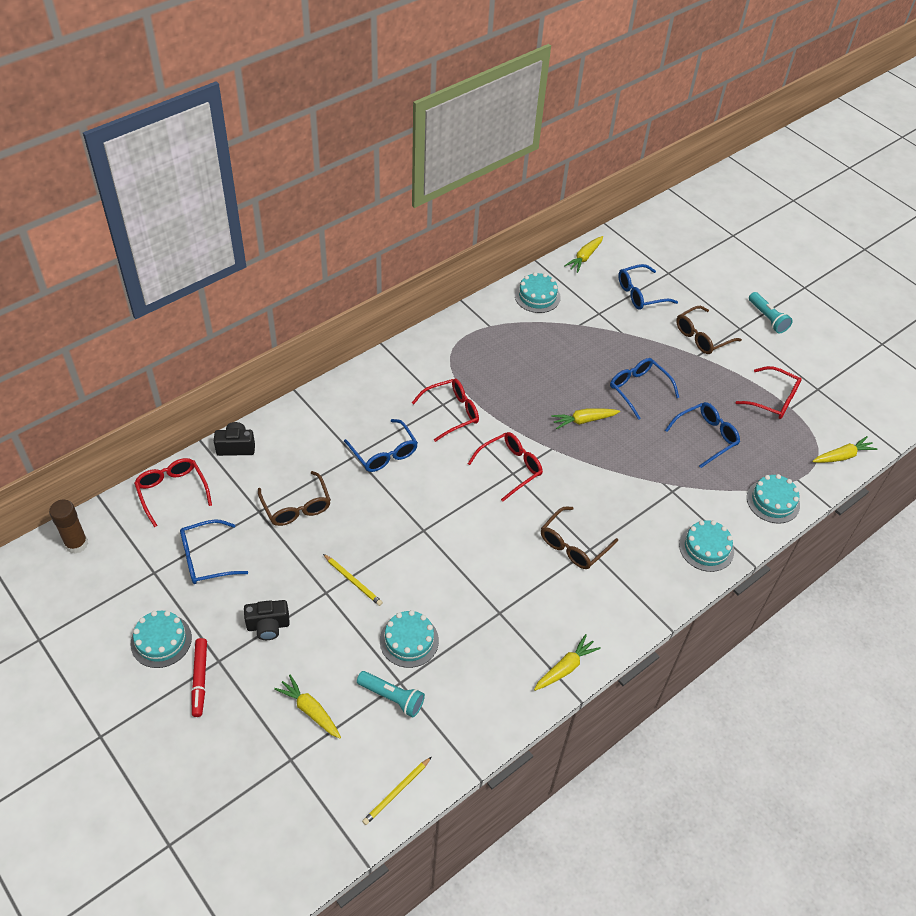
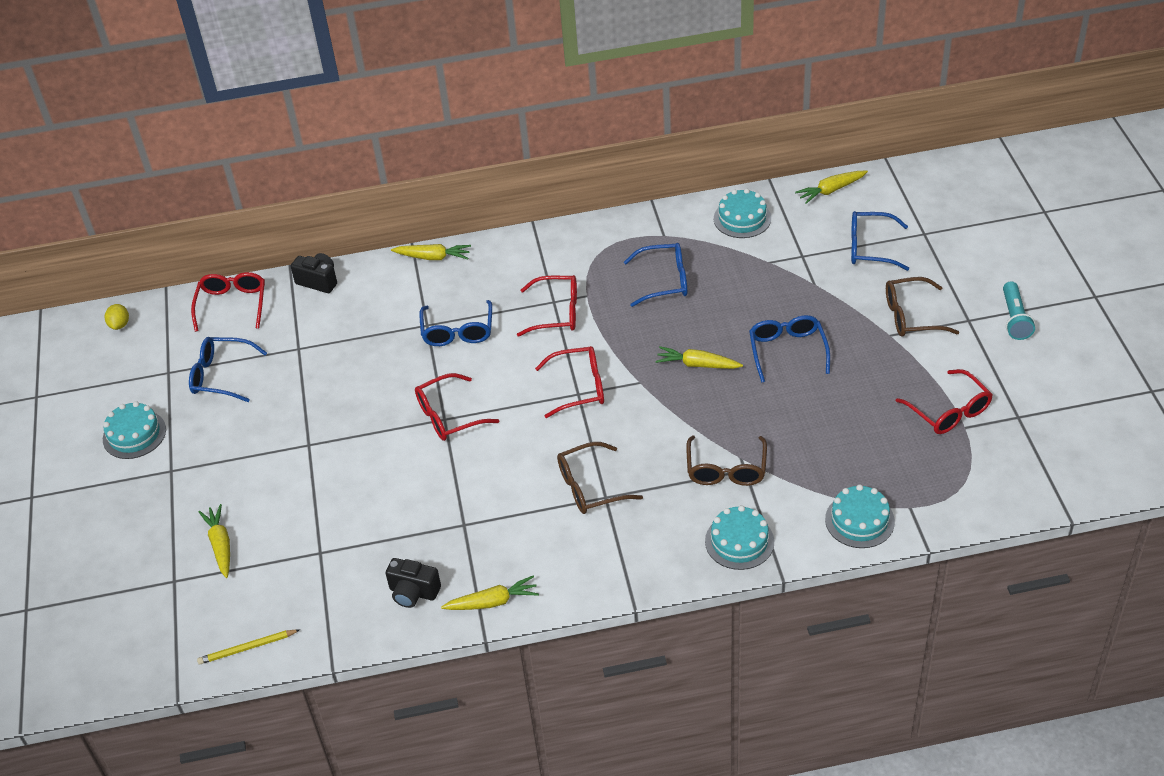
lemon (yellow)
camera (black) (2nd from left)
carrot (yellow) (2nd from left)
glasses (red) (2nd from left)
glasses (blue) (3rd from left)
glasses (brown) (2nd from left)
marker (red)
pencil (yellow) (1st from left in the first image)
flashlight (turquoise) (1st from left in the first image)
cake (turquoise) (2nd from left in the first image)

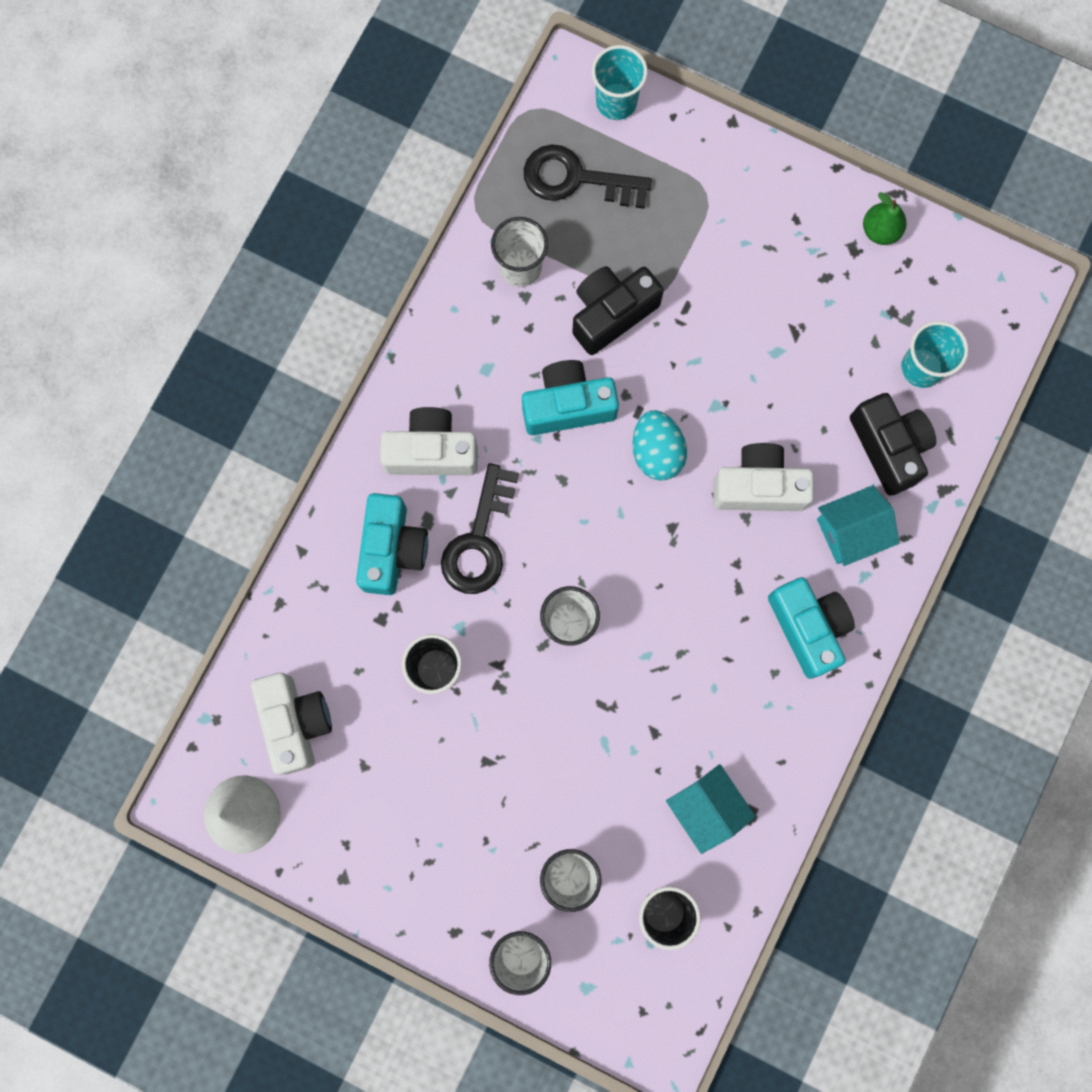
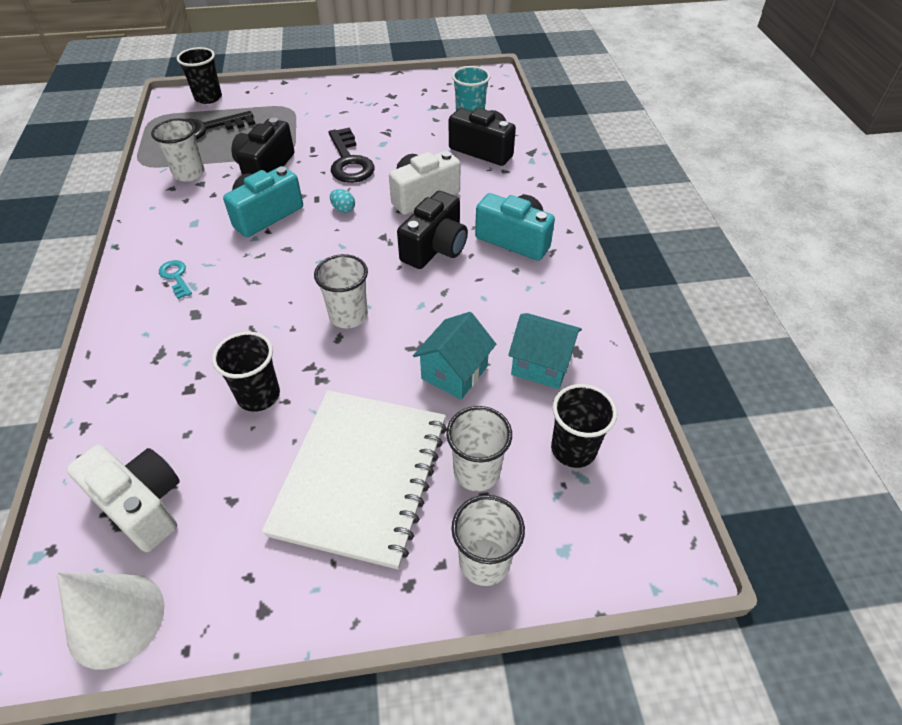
key (turquoise)
cup (black) (1st from left)
notebook (white)
key (black) (2nd from left)
egg (turquoise)
camera (black) (2nd from left)
house (turquoise) (1st from left)
camera (turquoise) (1st from left in the first image)
pear (green)

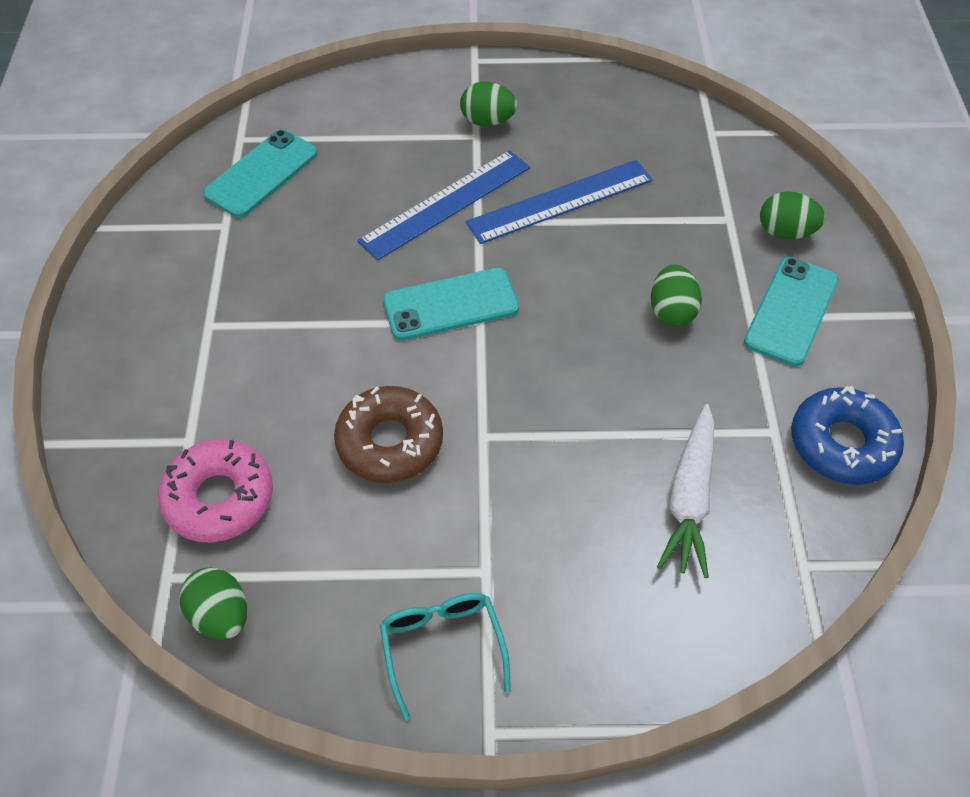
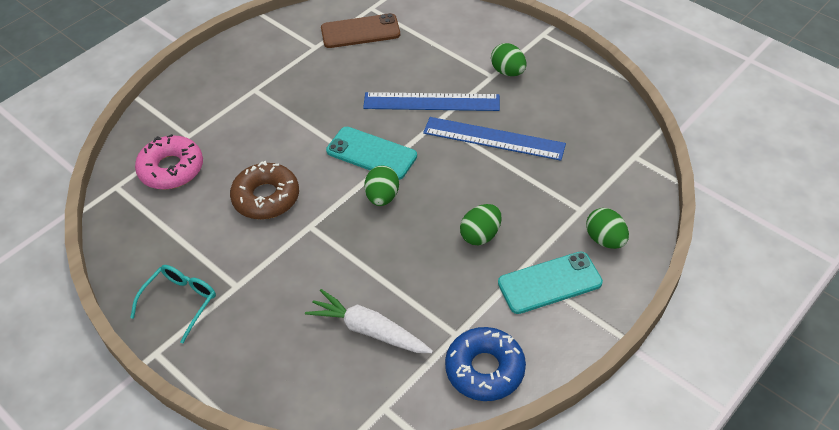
carrot (white)
phone (brown)
egg (green) (1st from left)

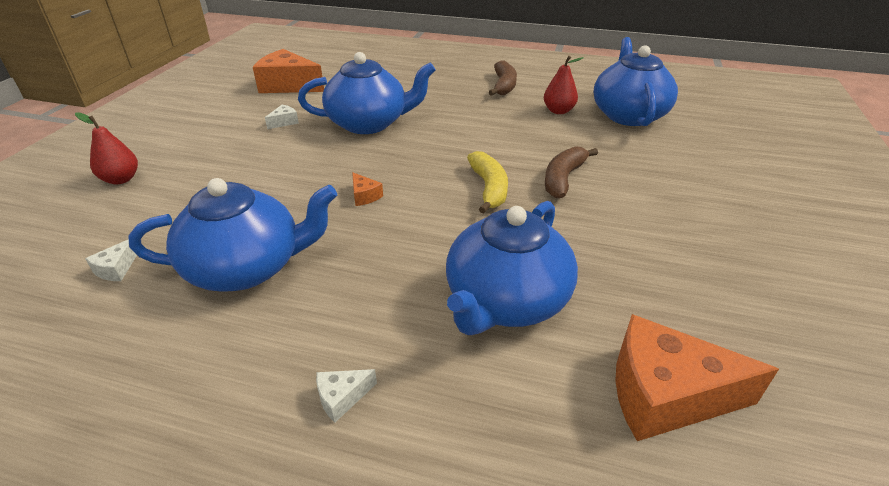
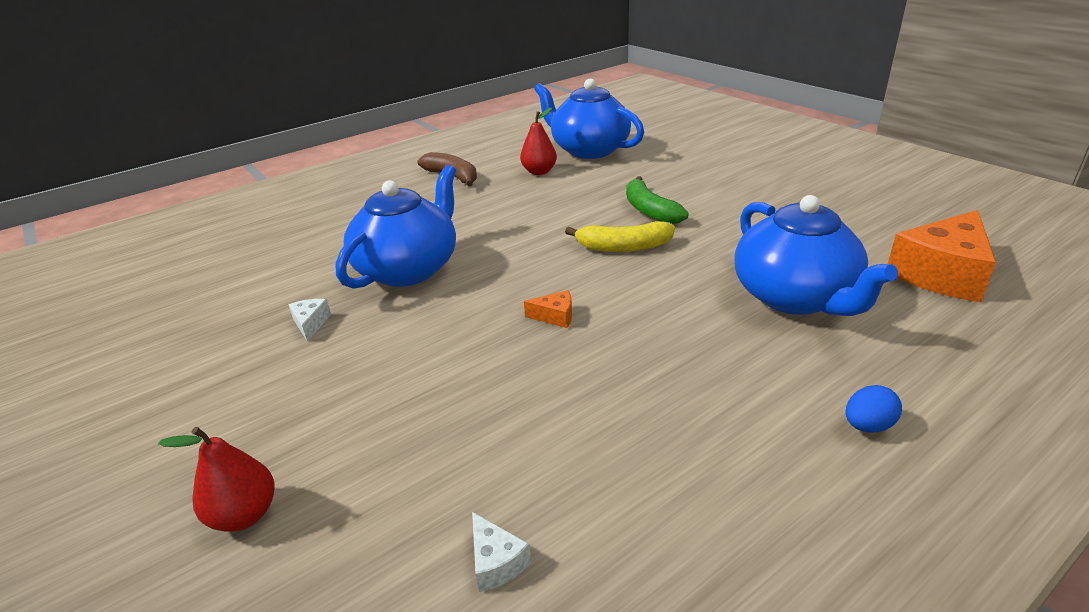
banana (yellow)
banana (green)
egg (blue)
teapot (blue) (1st from left in the first image)
cheese (orange) (1st from left in the first image)

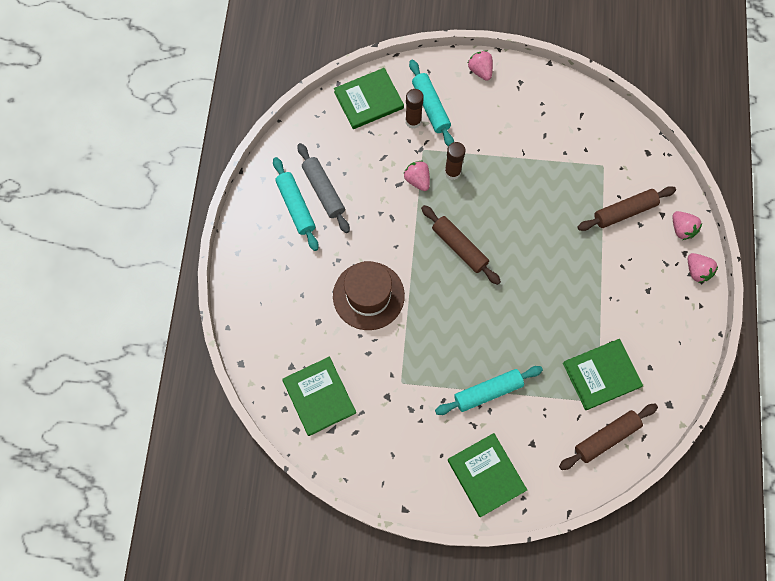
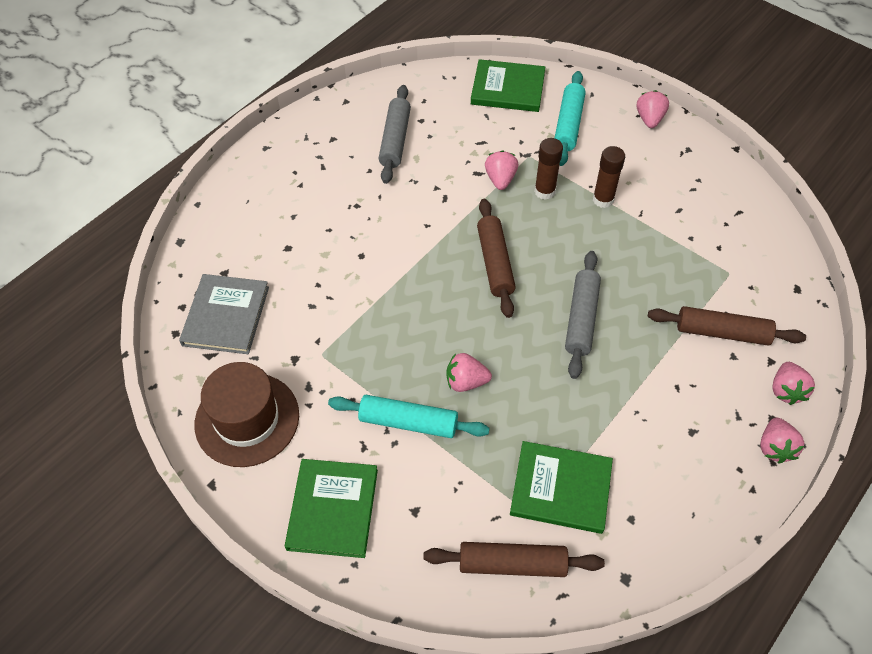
book (grey)
hat (brown)
strawberry (pink) (1st from left)
rolling pin (grey) (2nd from left)
glue stick (brown) (2nd from left)
rolling pin (turquoise) (1st from left in the first image)

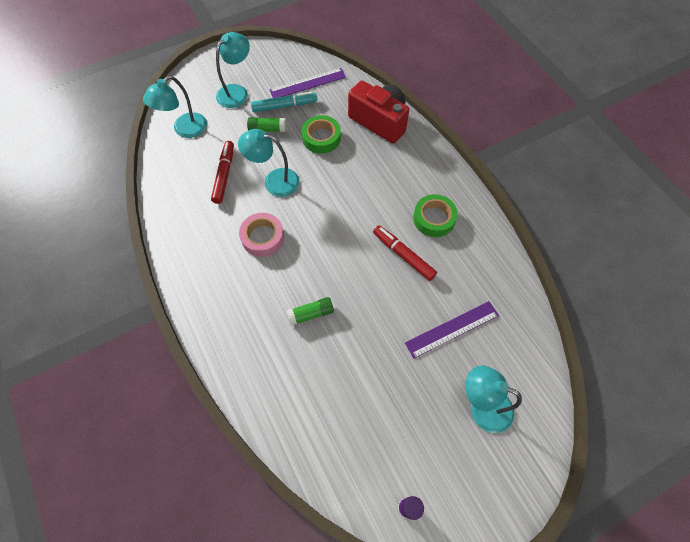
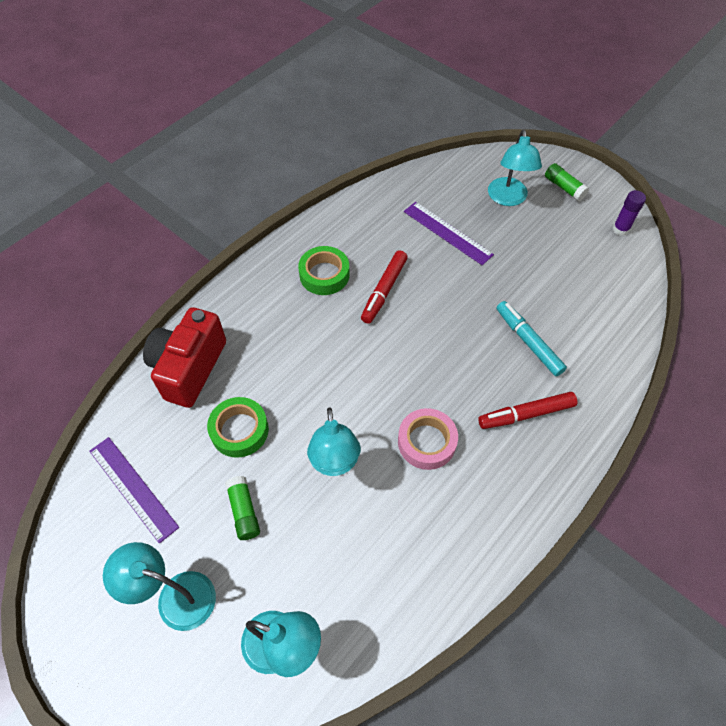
marker (red) (2nd from left)
marker (turquoise)
glue stick (green) (2nd from left)

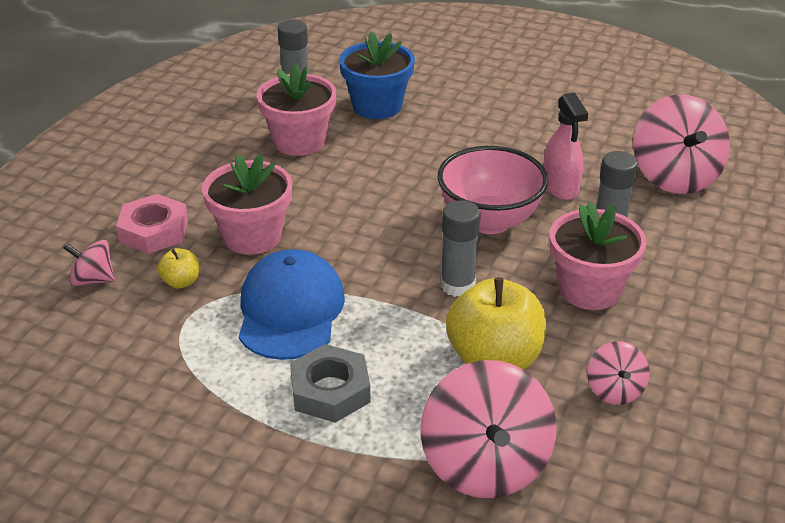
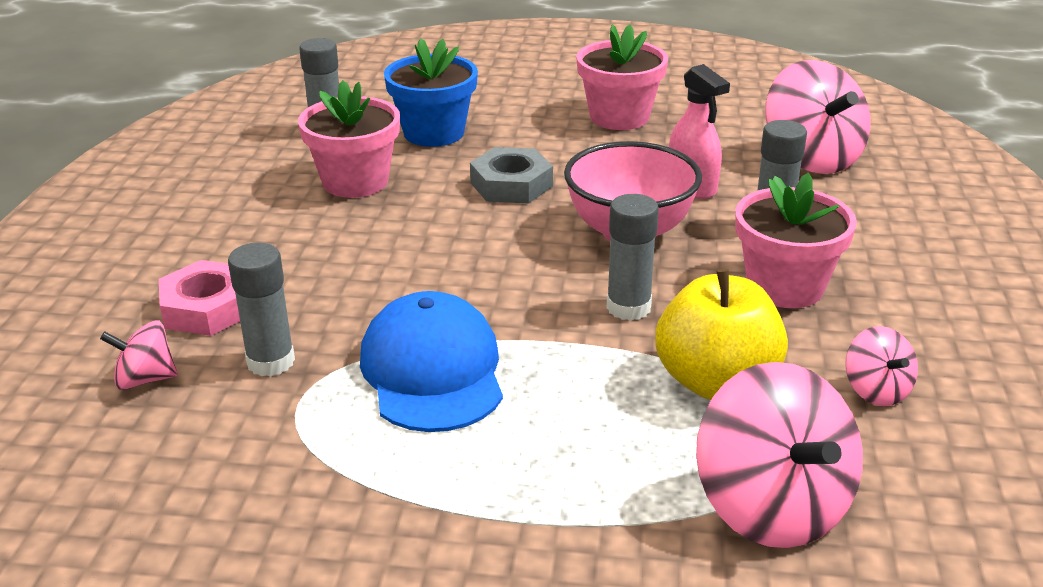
glue stick (grey) (1st from left)
nut (grey)
flower pot (pink) (2nd from left)

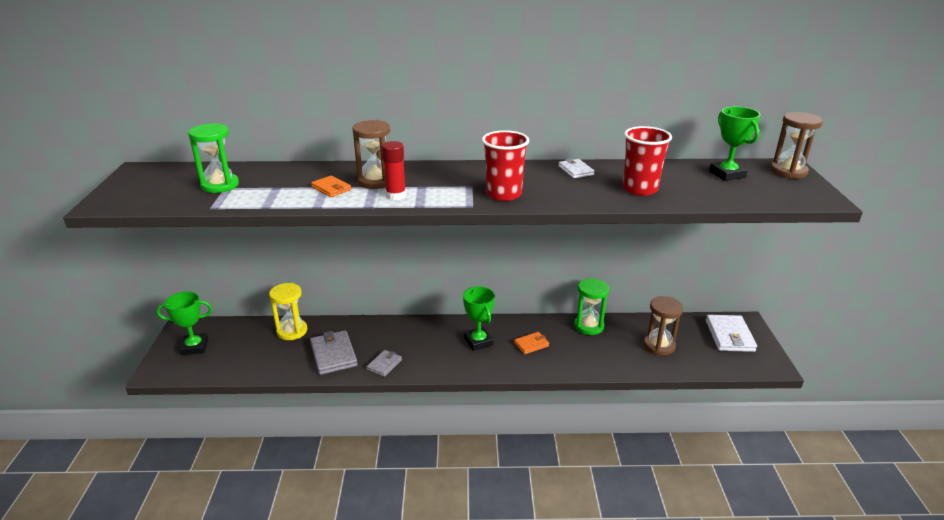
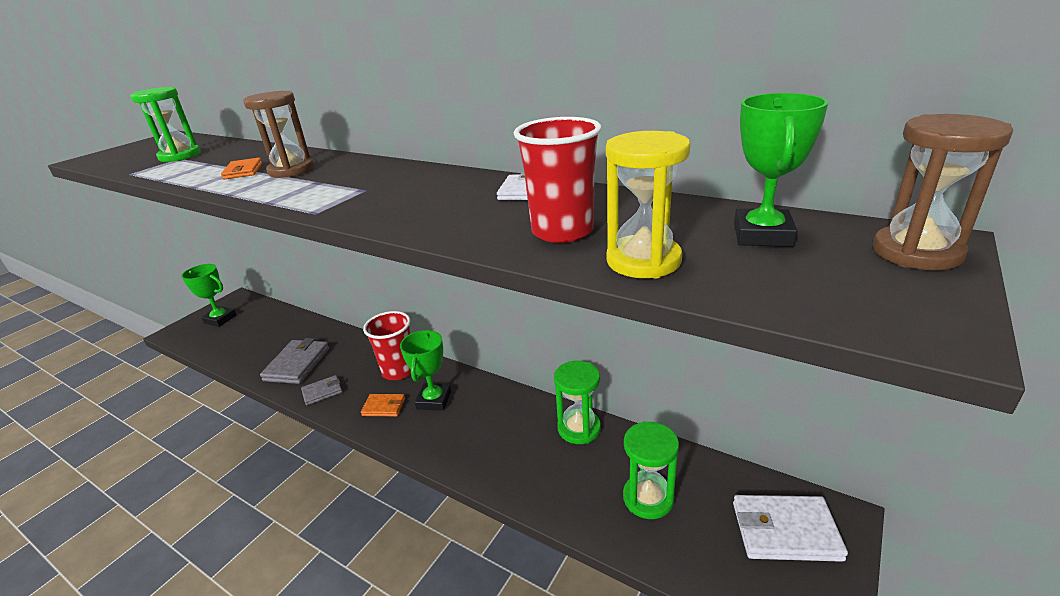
wallet (orange) (2nd from left)
cup (red) (1st from left)
hourglass (yellow)
hourglass (green) (3rd from left)
wallet (white) (2nd from left)
glue stick (red)

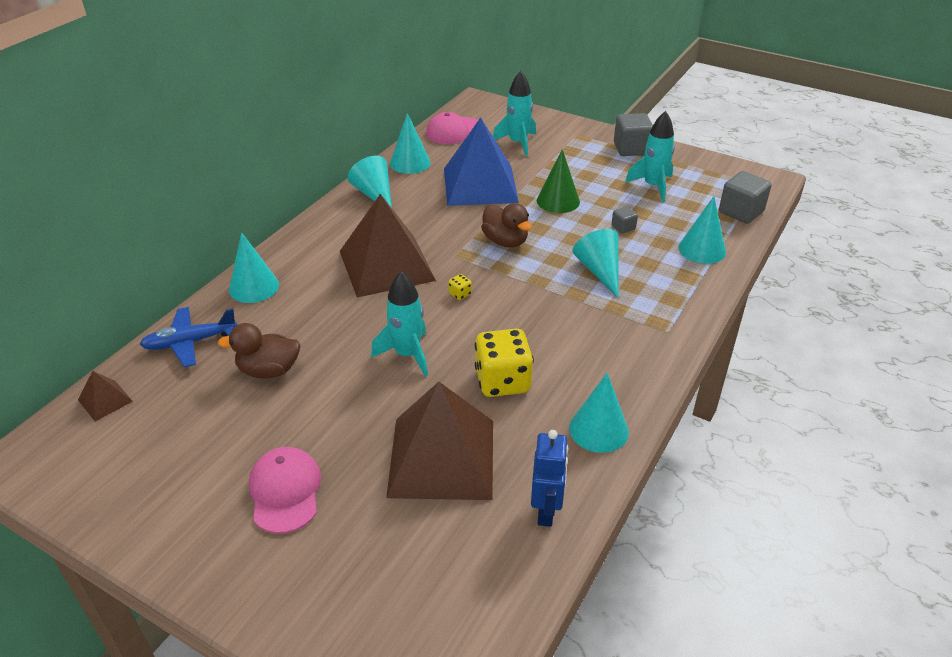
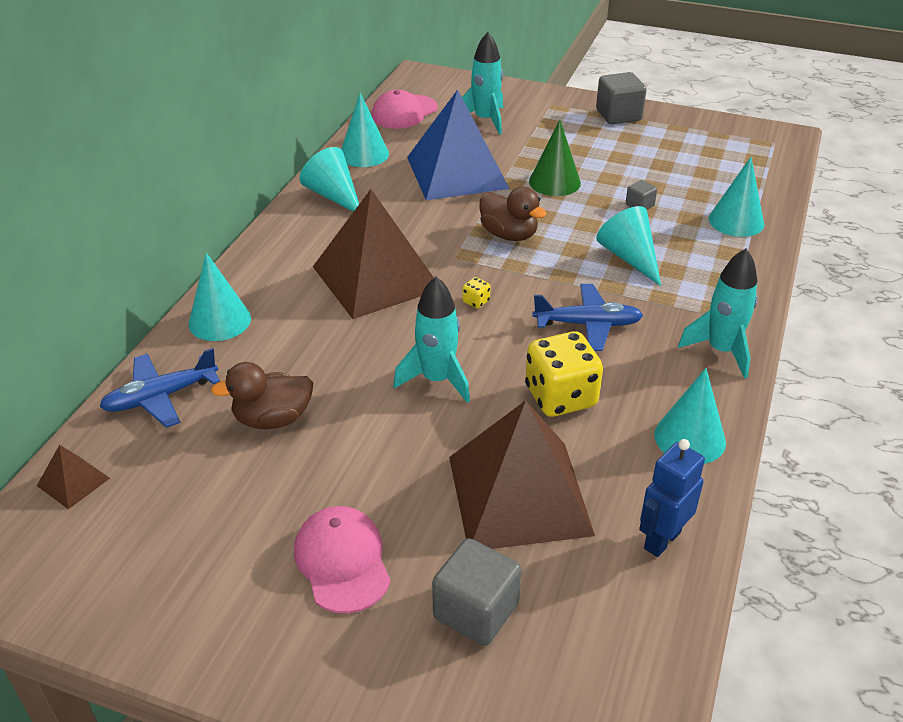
cube (grey) (1st from left)
plane (blue) (2nd from left)
robot (blue)
rocket (turquoise) (3rd from left)

